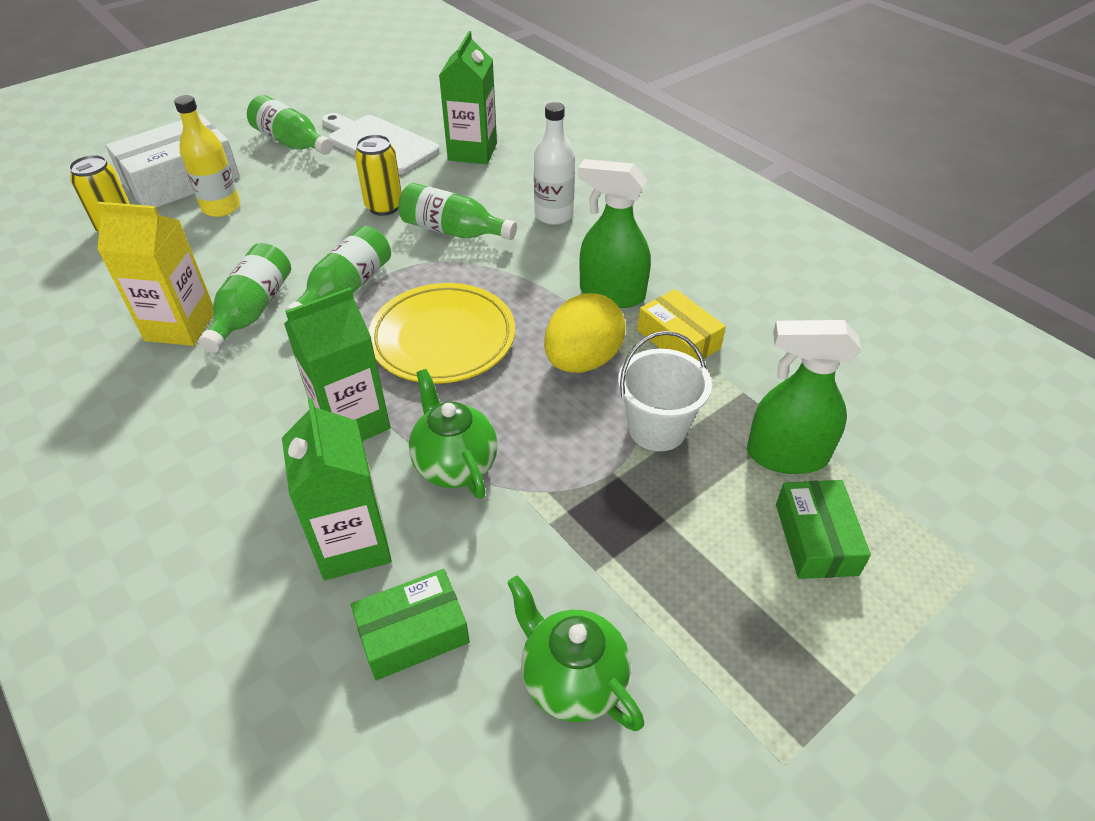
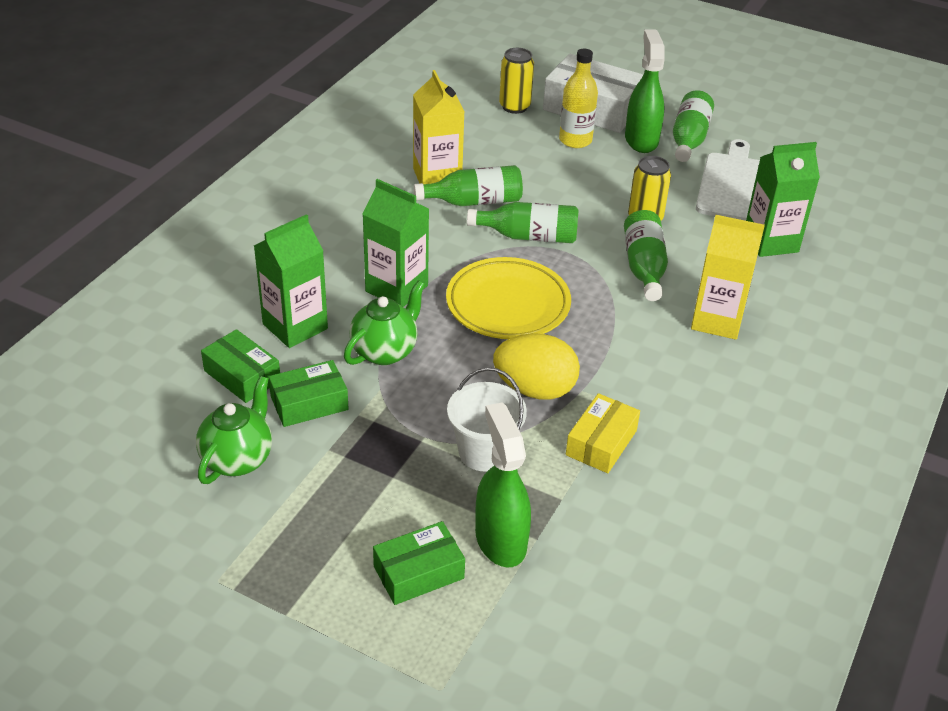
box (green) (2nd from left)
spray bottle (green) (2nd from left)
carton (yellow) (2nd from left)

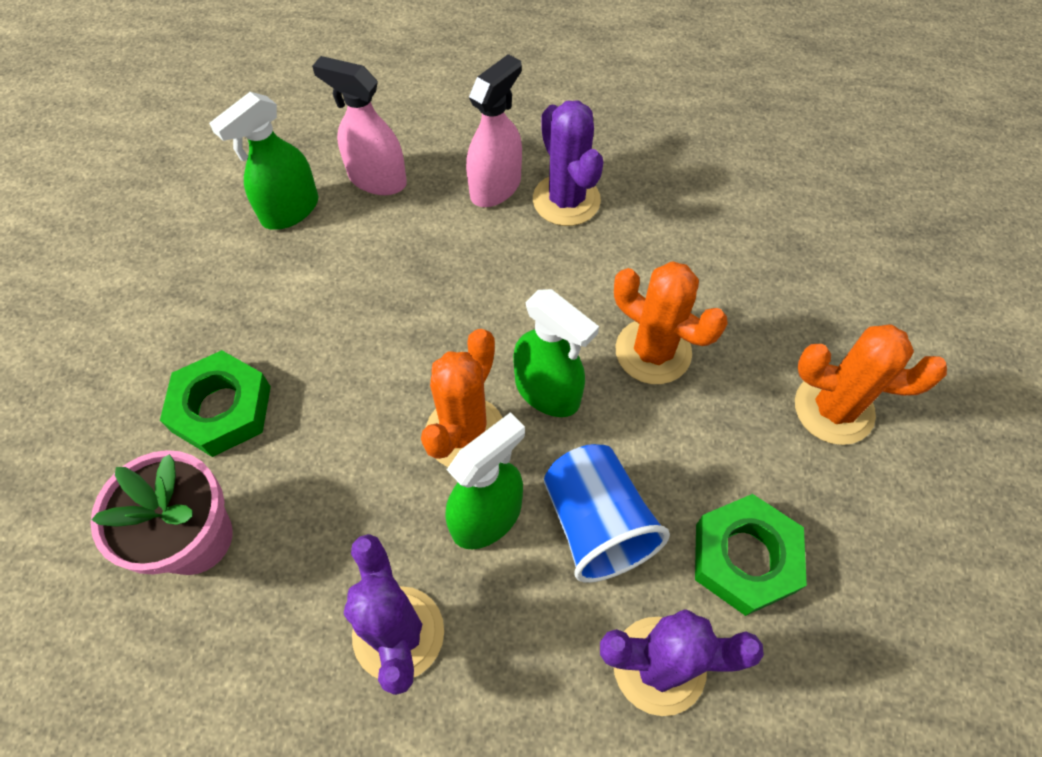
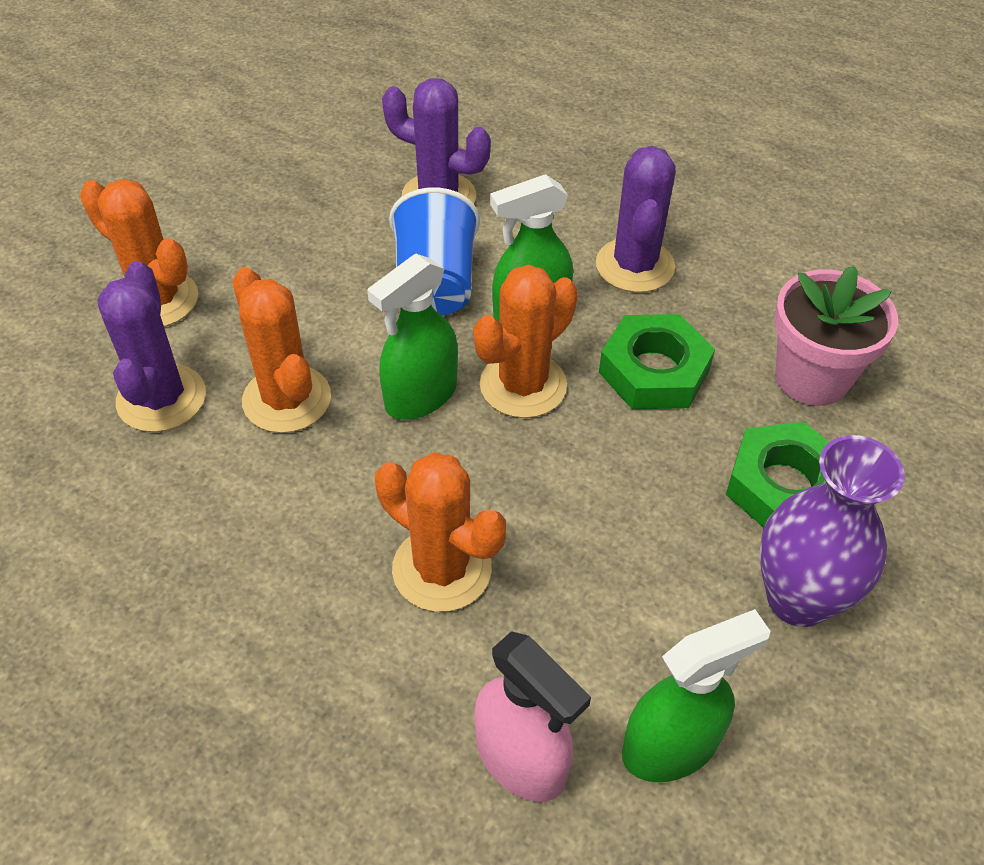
cactus (purple) (1st from left)
spray bottle (green) (1st from left)
cactus (orange) (3rd from left)
nut (green) (1st from left)
vase (purple)
spray bottle (pink) (2nd from left in the first image)

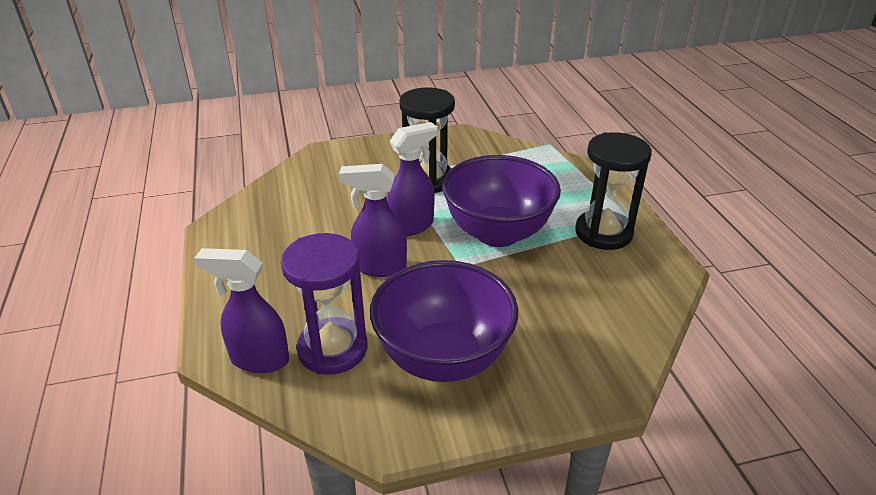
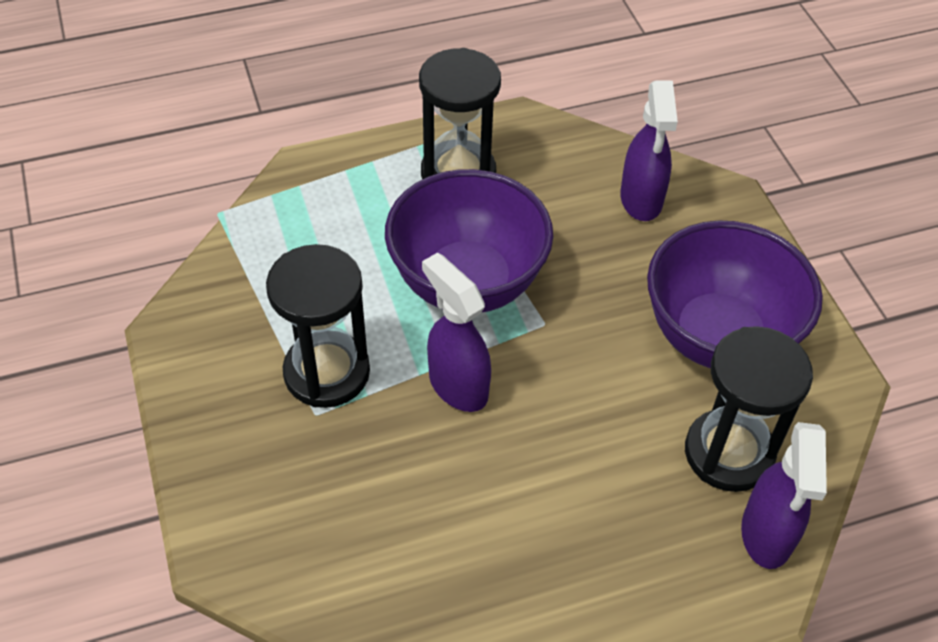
spray bottle (purple) (2nd from left)
hourglass (black) (3rd from left)

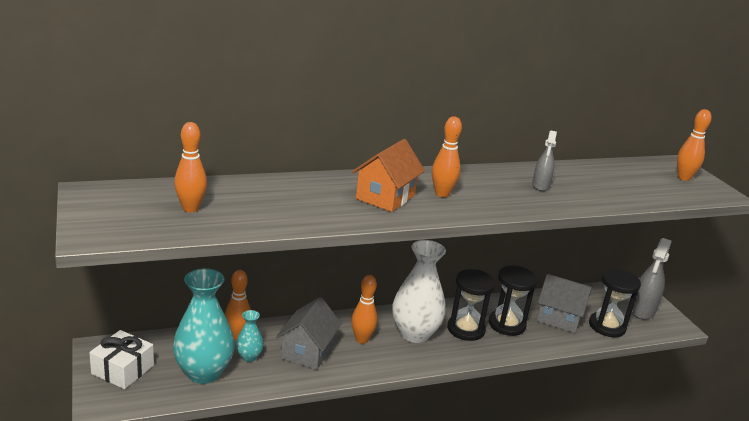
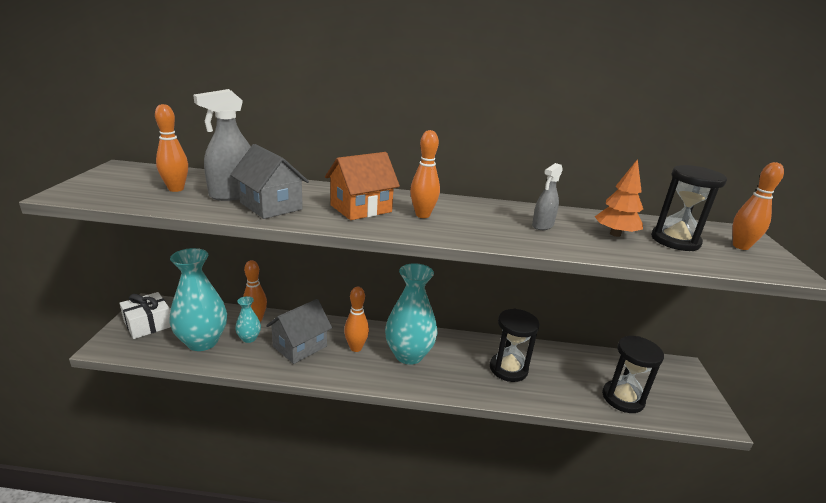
spray bottle (grey) (1st from left)
house (grey) (1st from left)
vase (turquoise) (3rd from left)
tree (orange)
hourglass (black) (3rd from left)

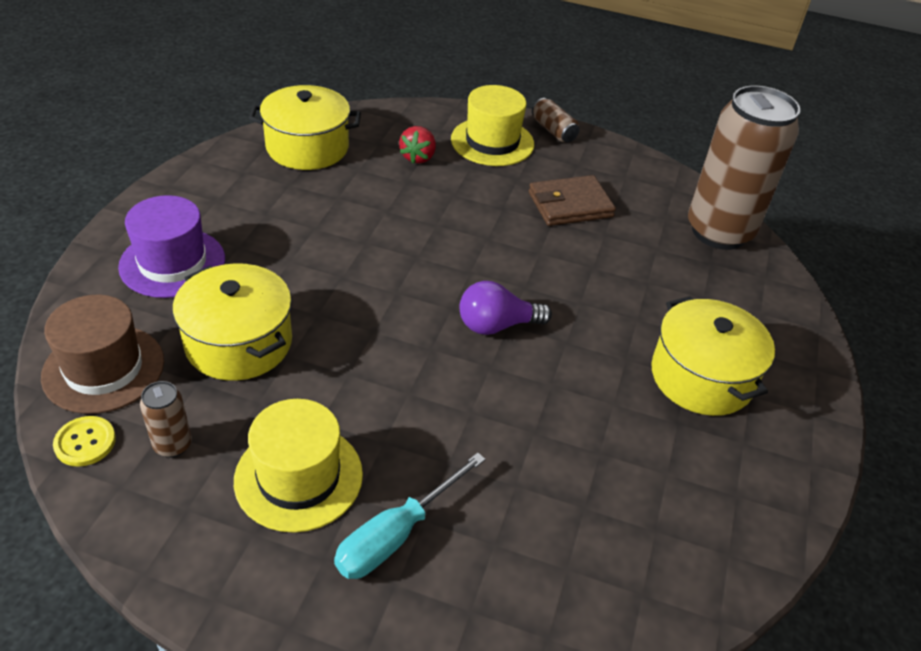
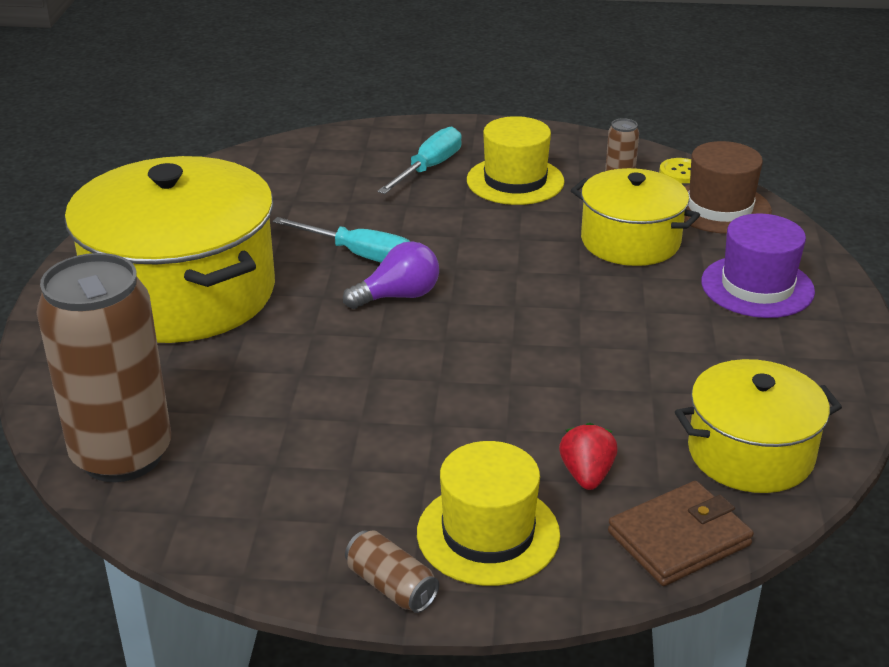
pot (yellow) (1st from left)
screwdriver (turquoise) (1st from left)
wallet (brown)

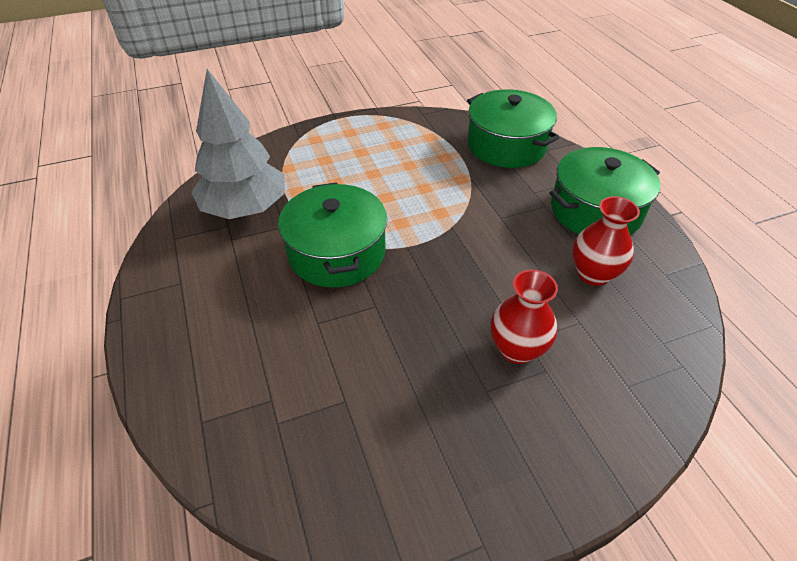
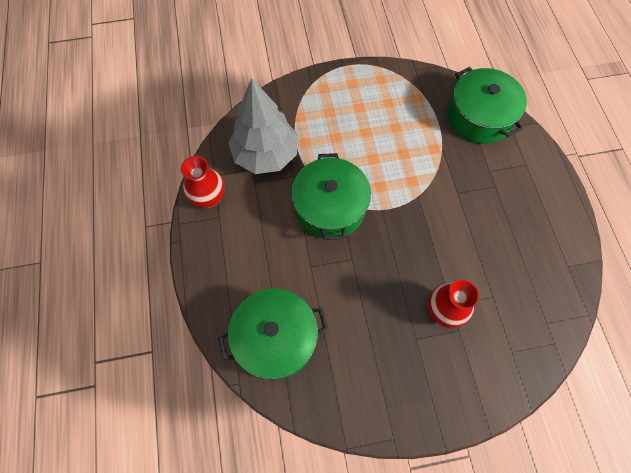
vase (red) (1st from left)
pot (green) (1st from left)

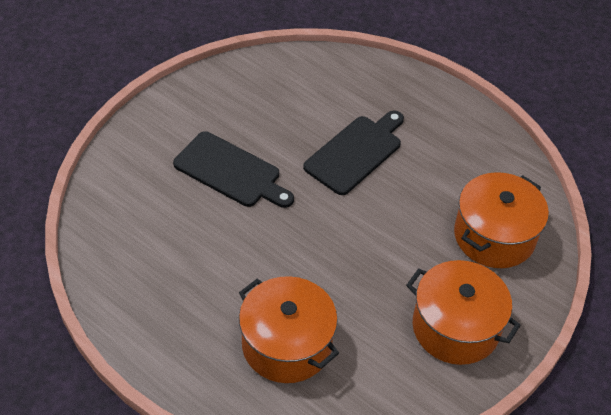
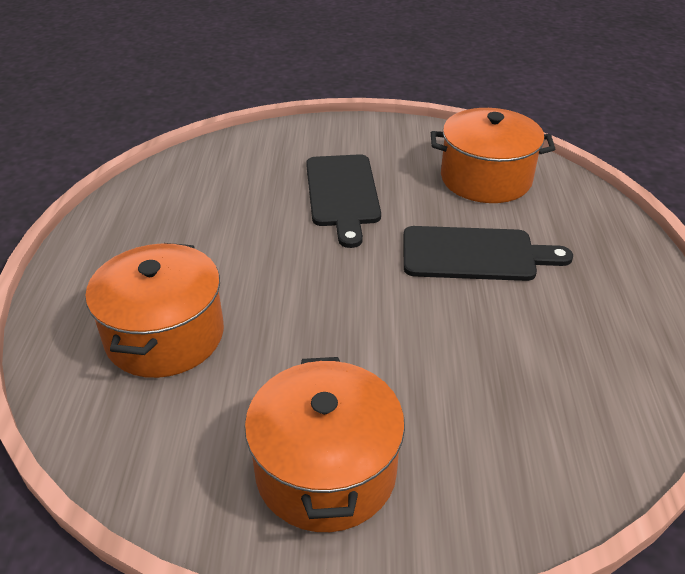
pot (orange) (3rd from left)

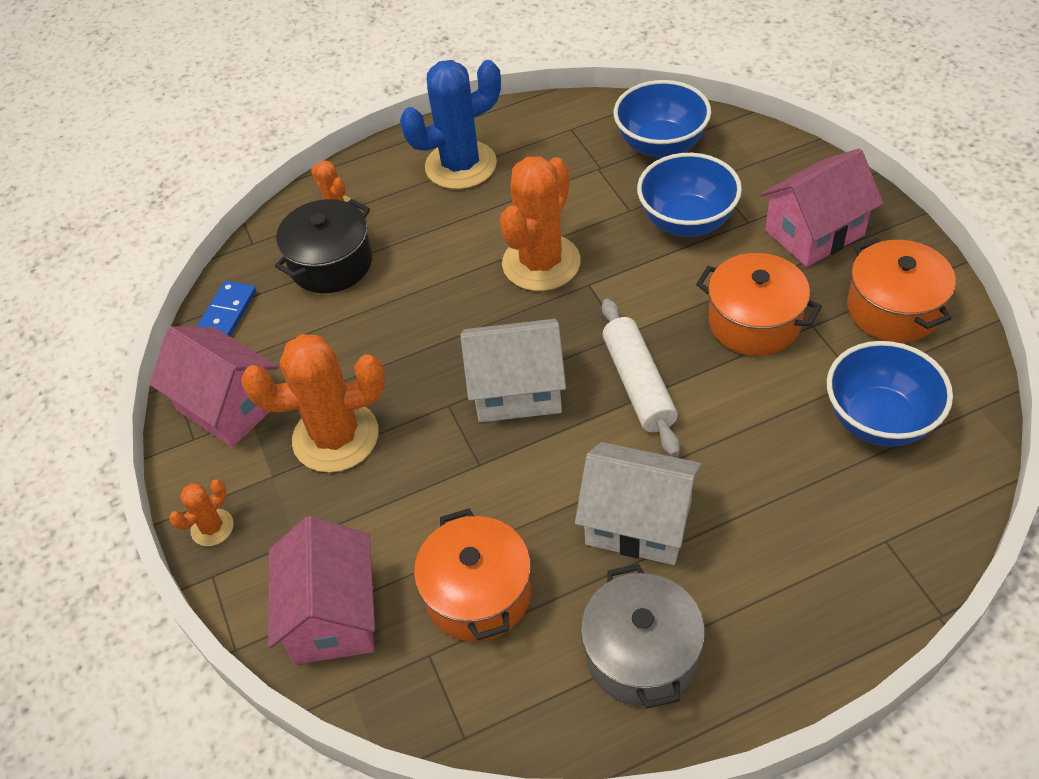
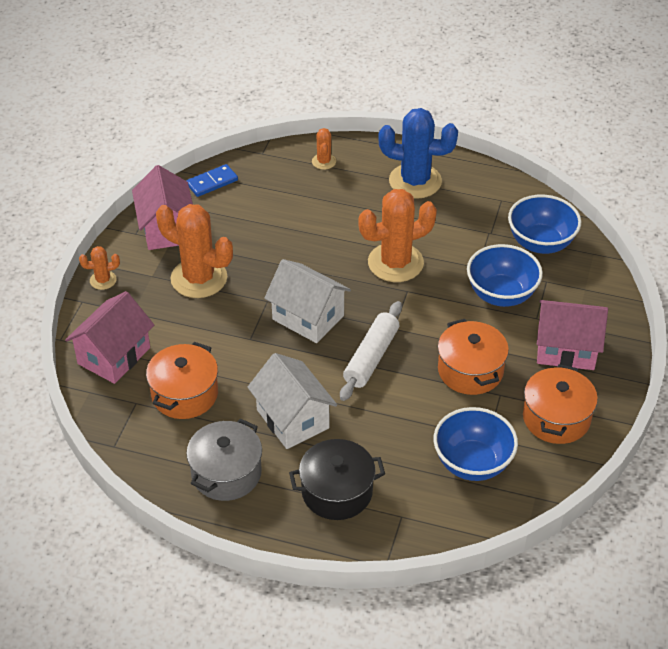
pot (black)

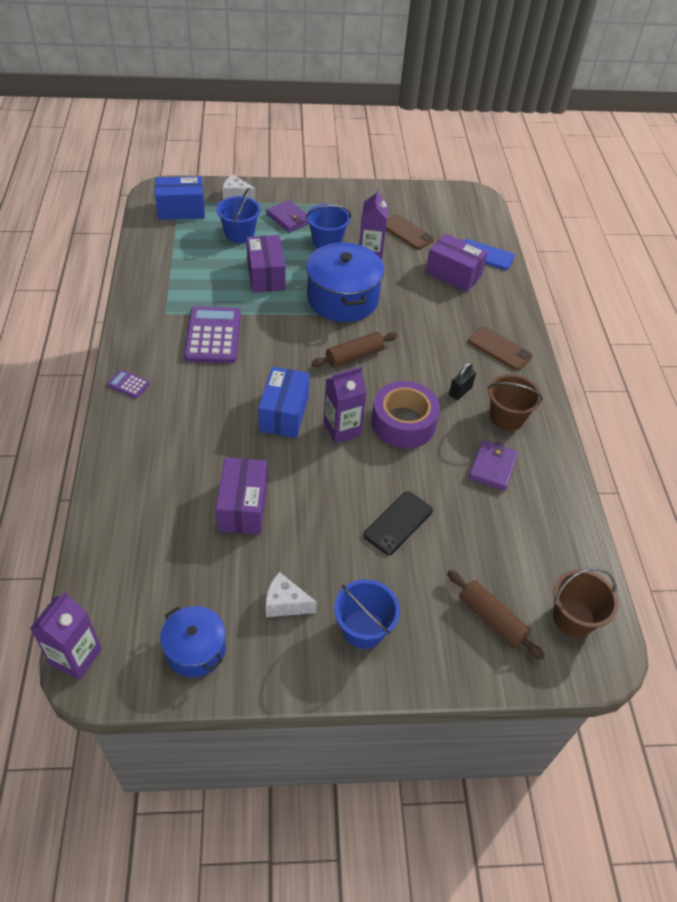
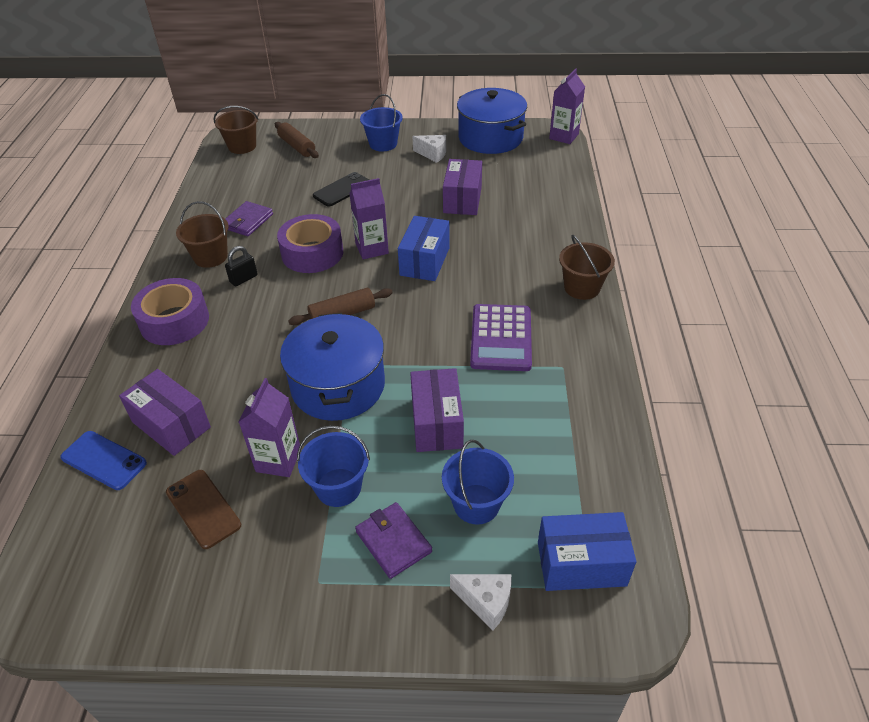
tape (purple) (1st from left)
pot (blue) (2nd from left)
bucket (brown) (3rd from left)

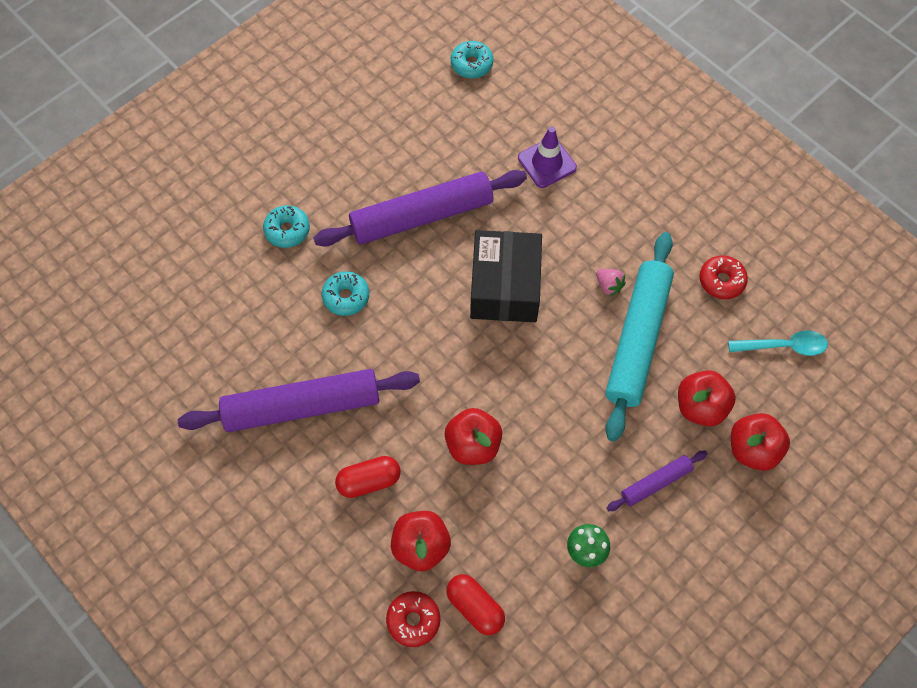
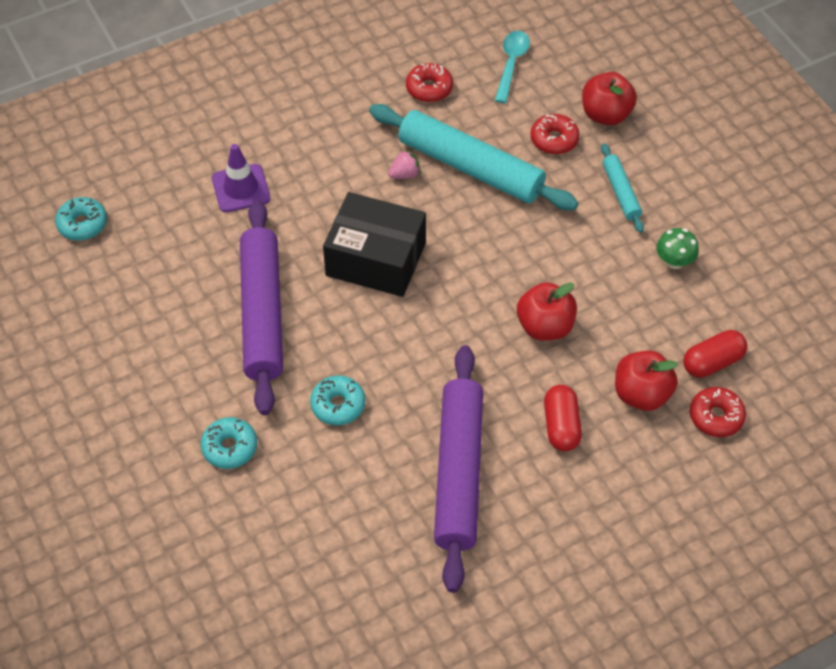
donut (red) (2nd from left)
rolling pin (turquoise) (2nd from left)

